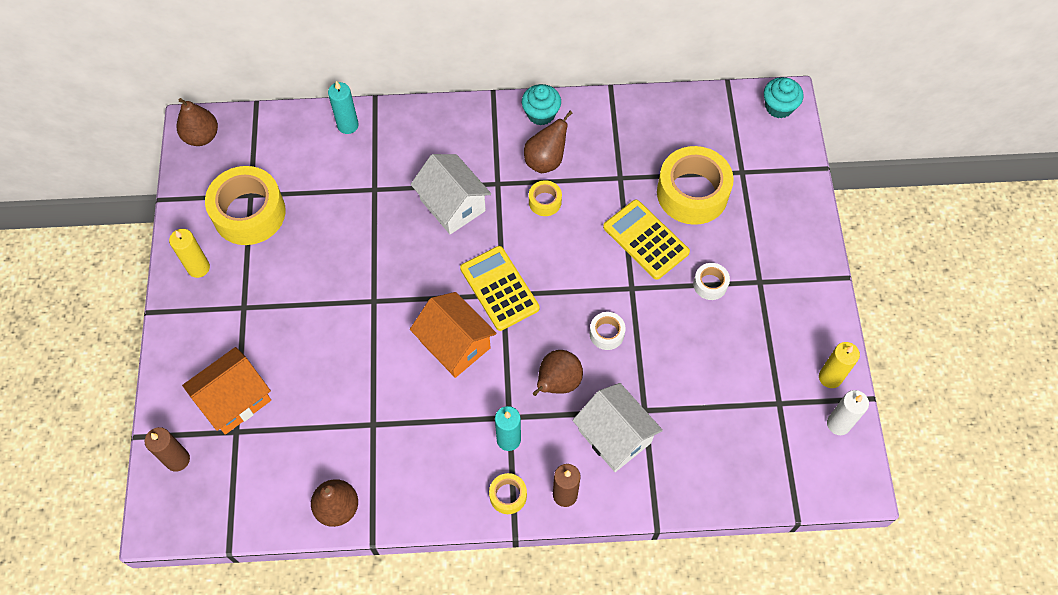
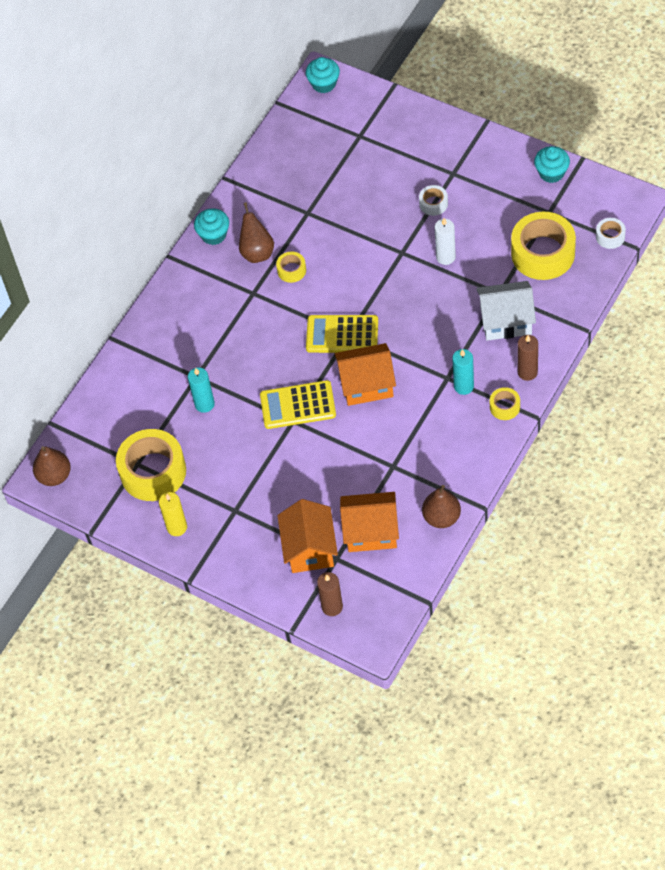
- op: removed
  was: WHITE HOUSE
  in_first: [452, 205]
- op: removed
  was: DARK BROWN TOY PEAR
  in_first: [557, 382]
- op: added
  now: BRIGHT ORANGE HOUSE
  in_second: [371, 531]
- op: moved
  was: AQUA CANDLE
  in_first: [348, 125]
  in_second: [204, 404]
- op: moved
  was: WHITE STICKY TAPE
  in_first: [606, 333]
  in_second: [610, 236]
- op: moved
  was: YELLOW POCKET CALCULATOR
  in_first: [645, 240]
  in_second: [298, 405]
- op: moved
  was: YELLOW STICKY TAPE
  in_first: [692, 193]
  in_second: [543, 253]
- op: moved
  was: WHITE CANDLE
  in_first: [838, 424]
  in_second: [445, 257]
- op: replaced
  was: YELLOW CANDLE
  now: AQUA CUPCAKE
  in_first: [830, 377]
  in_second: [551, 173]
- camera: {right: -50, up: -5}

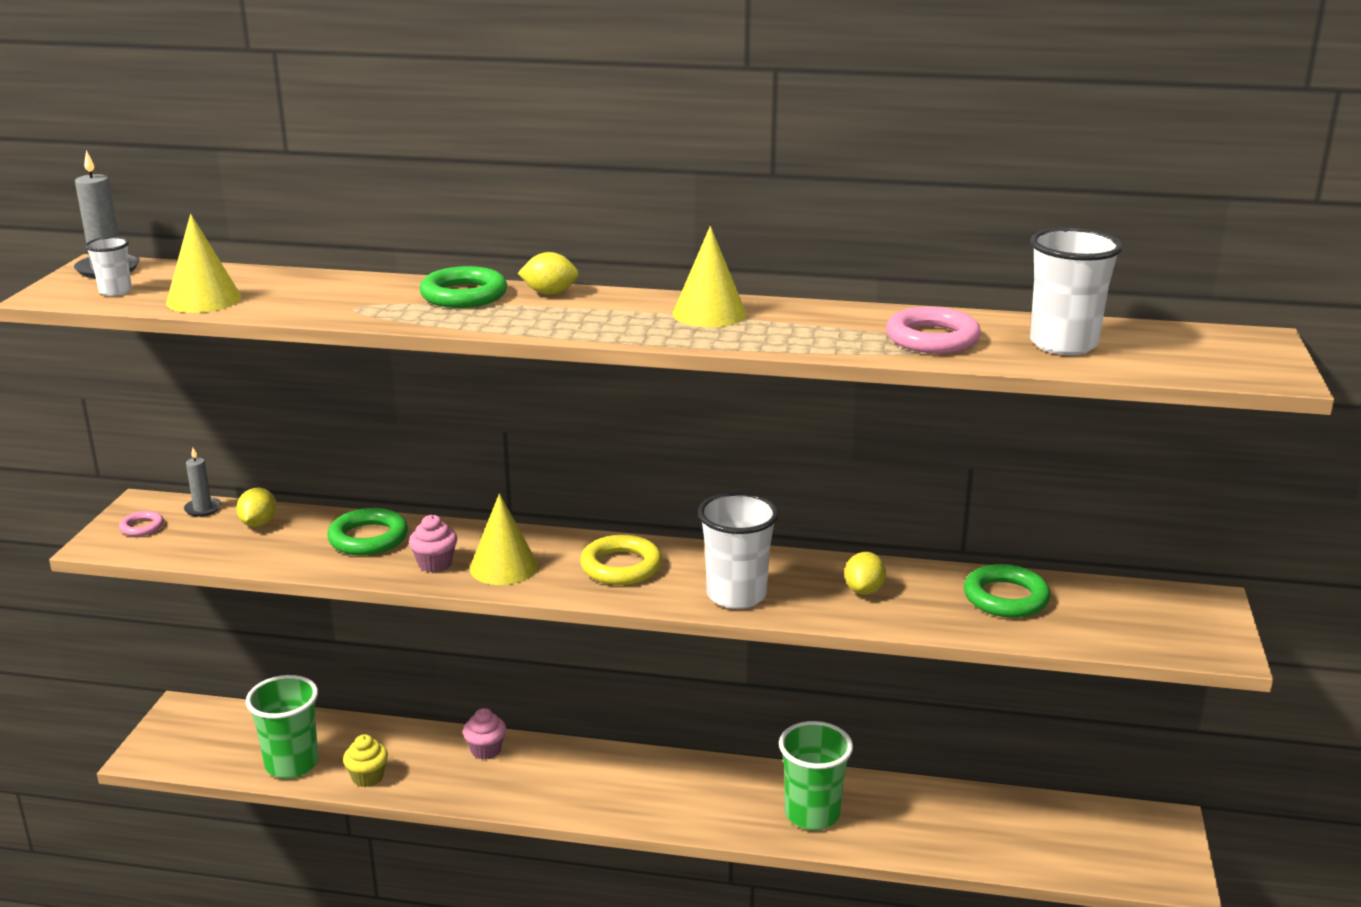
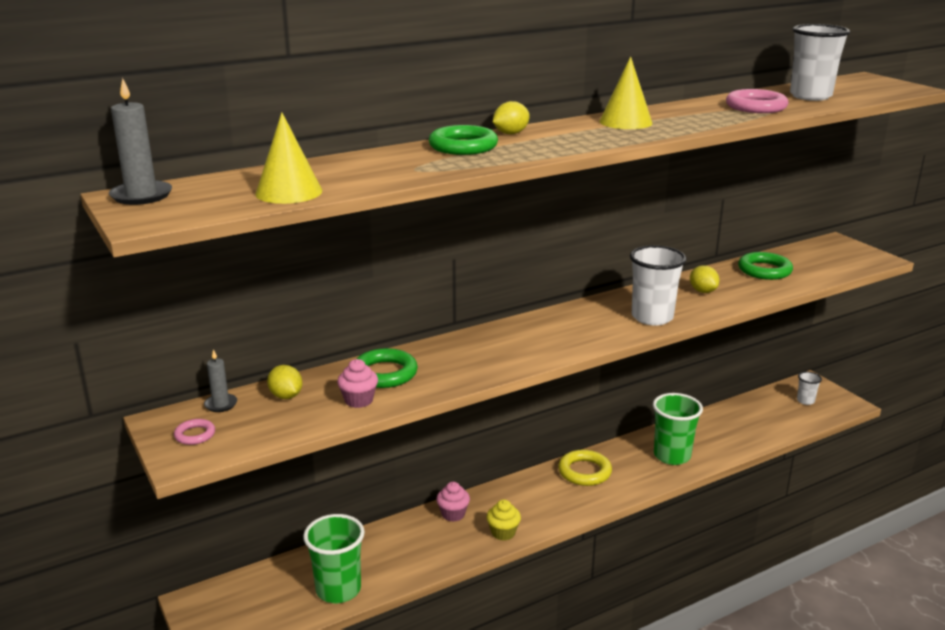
- op: removed
  was: YELLOW CONE
  in_first: [503, 567]
- op: moved
  was: WHITE BEAKER
  in_first: [115, 291]
  in_second: [805, 401]
- op: moved
  was: YELLOW CUPCAKE
  in_first: [367, 777]
  in_second: [503, 533]
- op: moved
  was: PINK CUPCAKE
  in_first: [435, 564]
  in_second: [359, 400]
- op: moved
  was: YELLOW RING
  in_first: [621, 566]
  in_second: [584, 472]
- camera: {right: -40, up: 0}

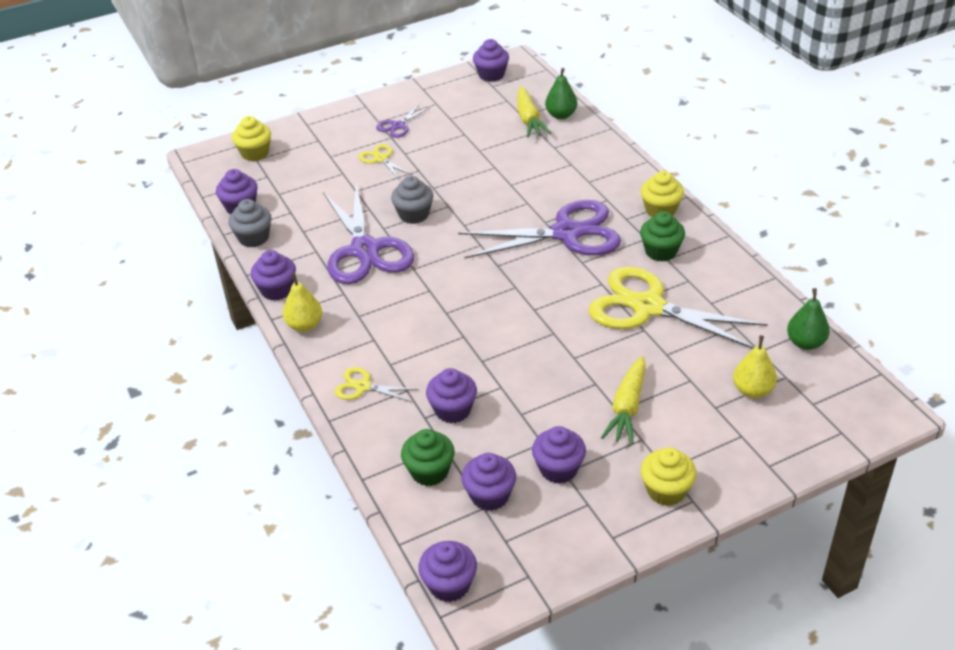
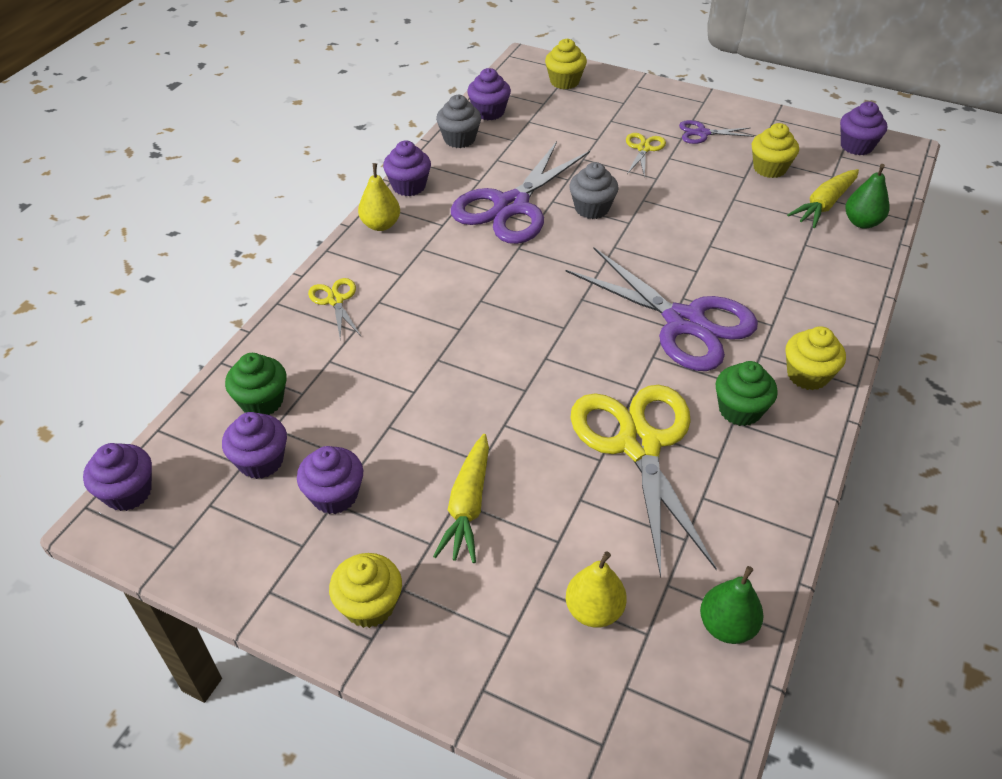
- op: removed
  was: PURPLE CUPCAKE
  in_first: [453, 410]
- op: added
  now: YELLOW CUPCAKE
  in_second: [769, 168]
- op: turned
  was: YELLOW CARROT
  in_first: [627, 408]
  in_second: [467, 506]
  clockwise: -60
- camera: {right: 50, up: 5}

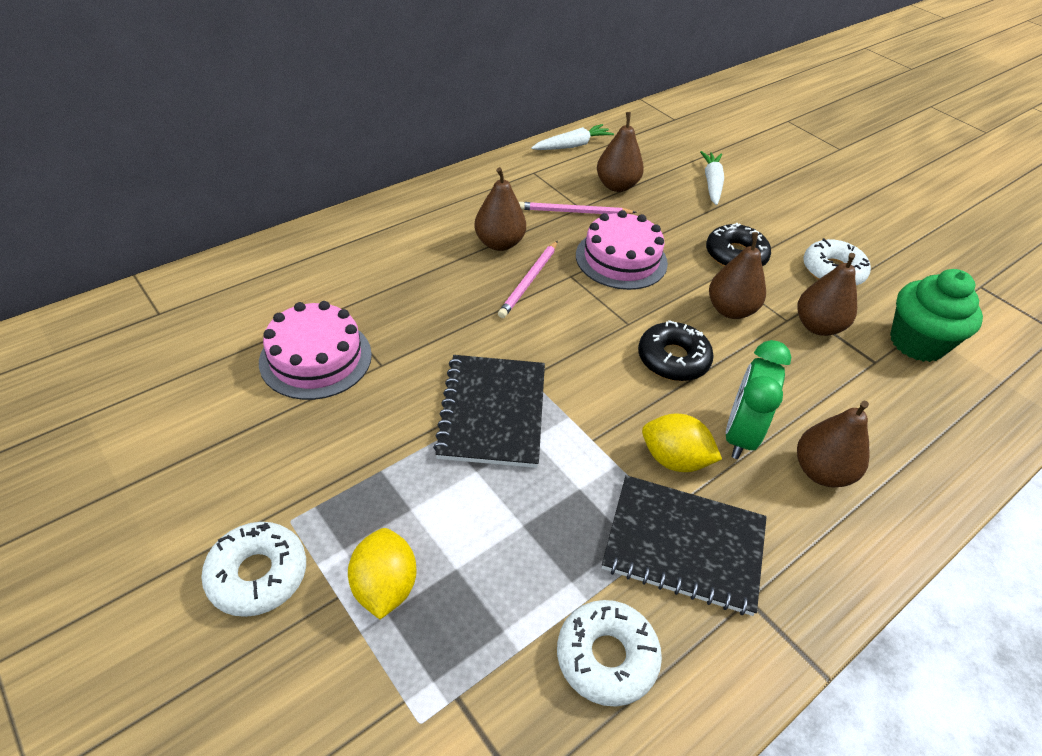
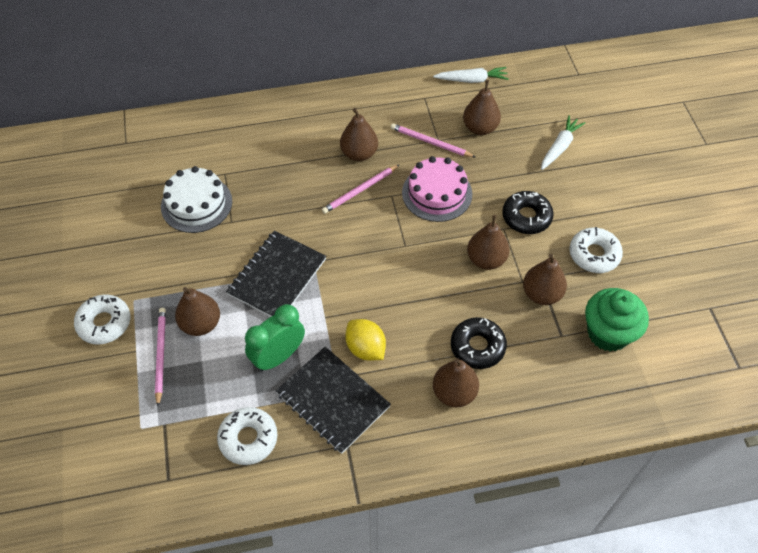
- op: added
  now: DARK BROWN TOY PEAR
  in_second: [201, 324]
- op: moved
  was: EBONY DONUT
  in_first: [673, 359]
  in_second: [477, 347]
- op: moved
  was: GREEN CLOCK
  in_first: [740, 435]
  in_second: [278, 356]
- op: replaced
  was: YELLOW LEMON
  now: PINK LEAD PENCIL
  in_first: [384, 586]
  in_second: [160, 355]
- op: recoloured
  was: PINK GATEAU
  now: WHITE GATEAU
  in_first: [316, 358]
  in_second: [196, 204]
- camera: {right: 30, up: 10}

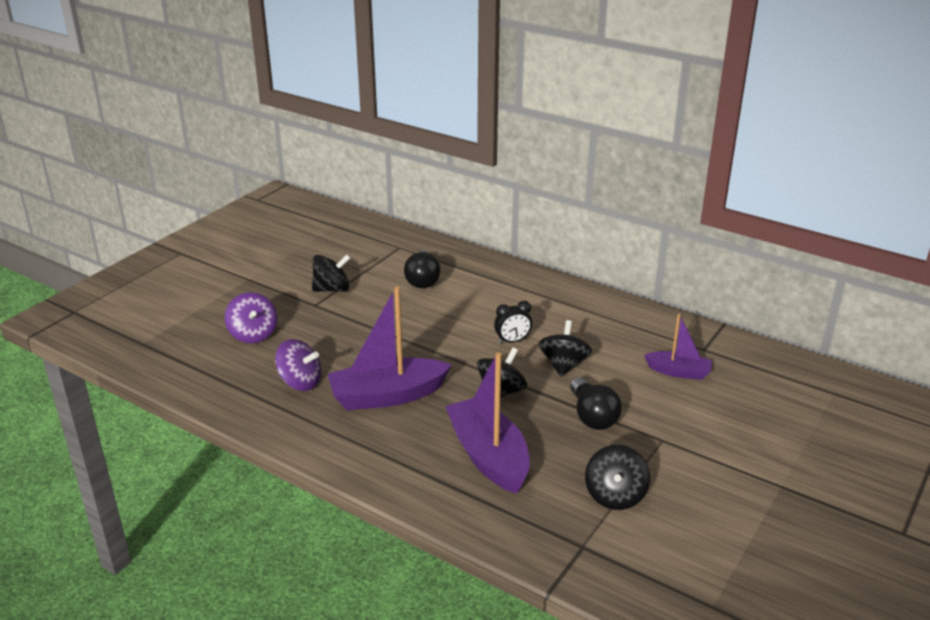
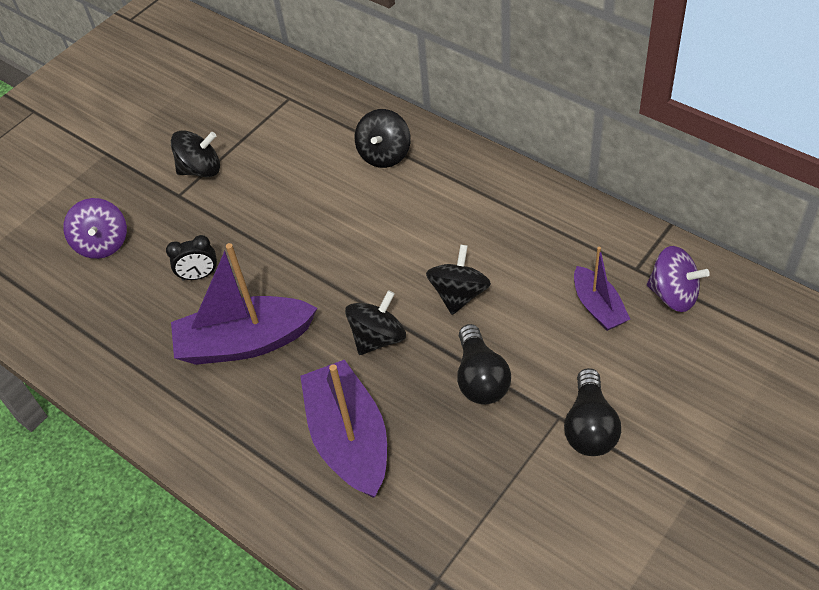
- op: moved
  was: PURPLE SPINNING TOP
  in_first: [300, 382]
  in_second: [673, 294]
- op: moved
  was: EBONY LIGHTBULB
  in_first: [422, 280]
  in_second: [590, 426]
- op: moved
  was: EBONY CLOCK
  in_first: [512, 341]
  in_second: [199, 275]
- op: moved
  was: EBONY SPINNING TOP
  in_first: [615, 495]
  in_second: [384, 154]
- op: turned
  was: PURPLE TOY BOAT
  in_first: [678, 372]
  in_second: [598, 307]
  clockwise: 45
- camera: {right: 10, up: 20}

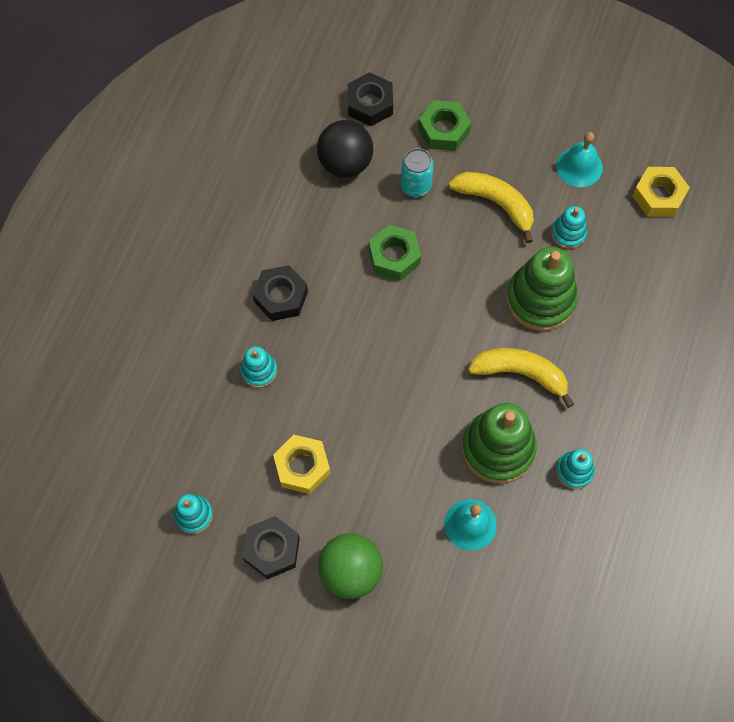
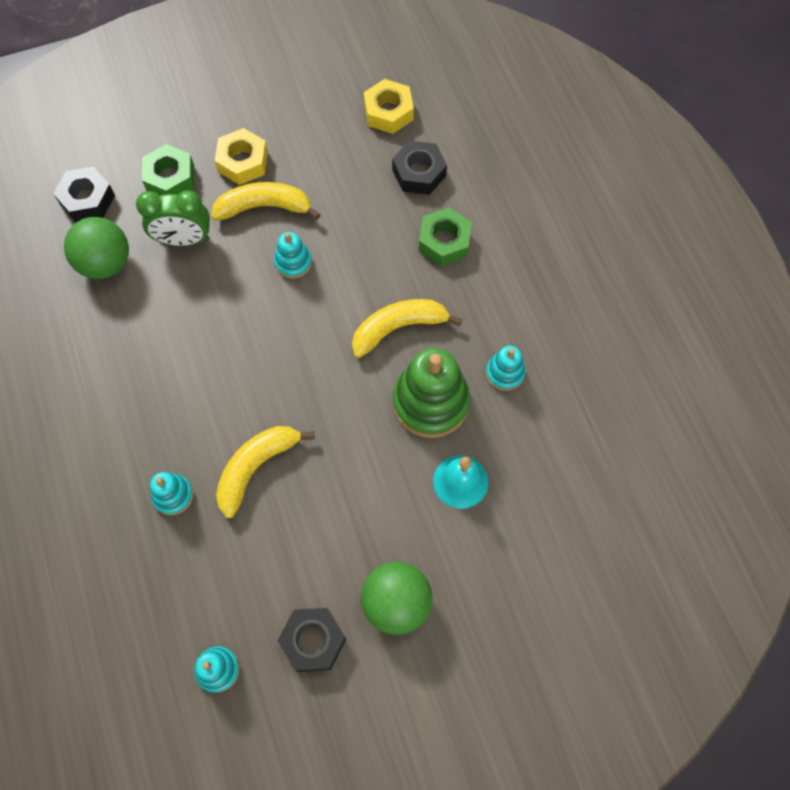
- op: removed
  was: GREEN STACKING RINGS
  in_first: [540, 299]
- op: removed
  was: AQUA HAND BELL
  in_first: [579, 166]
- op: added
  now: YELLOW TOY BANANA
  in_second: [256, 467]
- op: moved
  was: EBONY HEXAGON NUT
  in_first: [281, 297]
  in_second: [419, 173]
- op: moved
  was: YELLOW HEXAGON NUT
  in_first: [302, 467]
  in_second: [243, 162]
- op: moved
  was: GREEN HEXAGON NUT
  in_first: [394, 256]
  in_second: [444, 241]
- op: moved
  was: AQUA STACKING RINGS
  in_first: [568, 233]
  in_second: [293, 262]
- op: replaced
  was: AQUA SODA CAN
  now: GREEN CLOCK
  in_first: [415, 186]
  in_second: [184, 239]
- op: recoloured
  was: EBONY BALL
  now: GREEN BALL
  in_first: [345, 163]
  in_second: [106, 263]
- camera: {right: -40, up: 0}

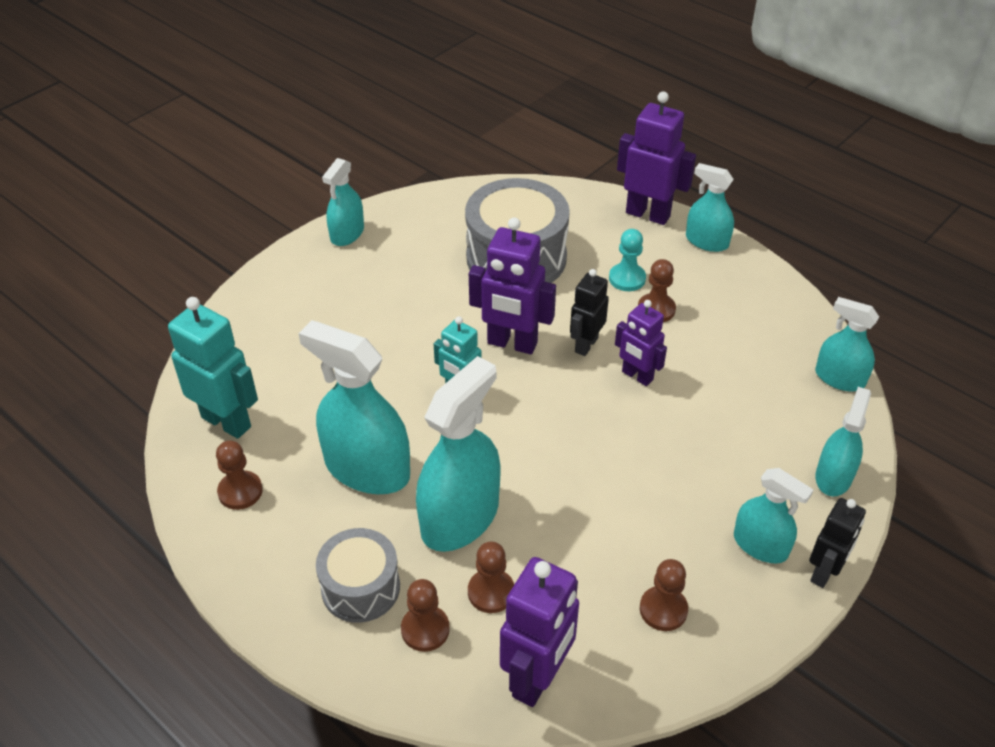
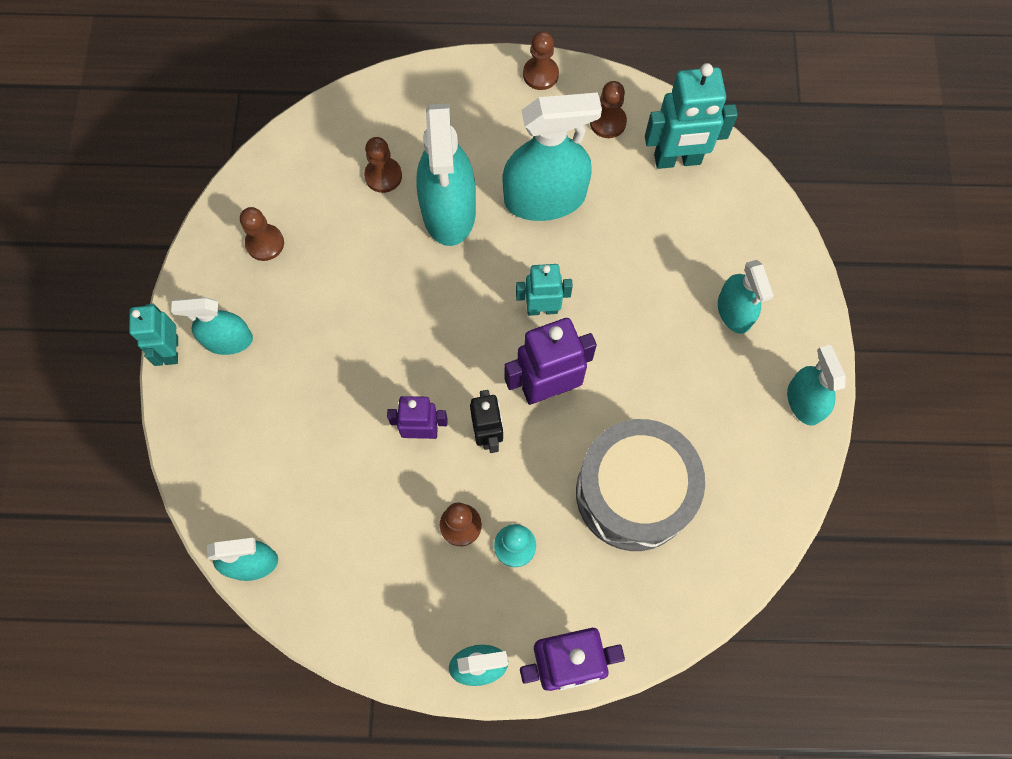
- op: removed
  was: ASH-GREY SNARE DRUM
  in_first: [360, 587]
- op: removed
  was: PURPLE ROBOT FIGURE
  in_first: [537, 678]
- op: moved
  was: DARK BROWN PAWN
  in_first: [425, 629]
  in_second: [540, 74]
- op: moved
  was: AQUA SPRAY BOTTLE
  in_first: [833, 477]
  in_second: [734, 311]
- op: recoloured
  was: EBONY ROBOT FIGURE
  now: AQUA ROBOT FIGURE
  in_first: [824, 572]
  in_second: [171, 350]
- camera: {right: 140, up: 25}

